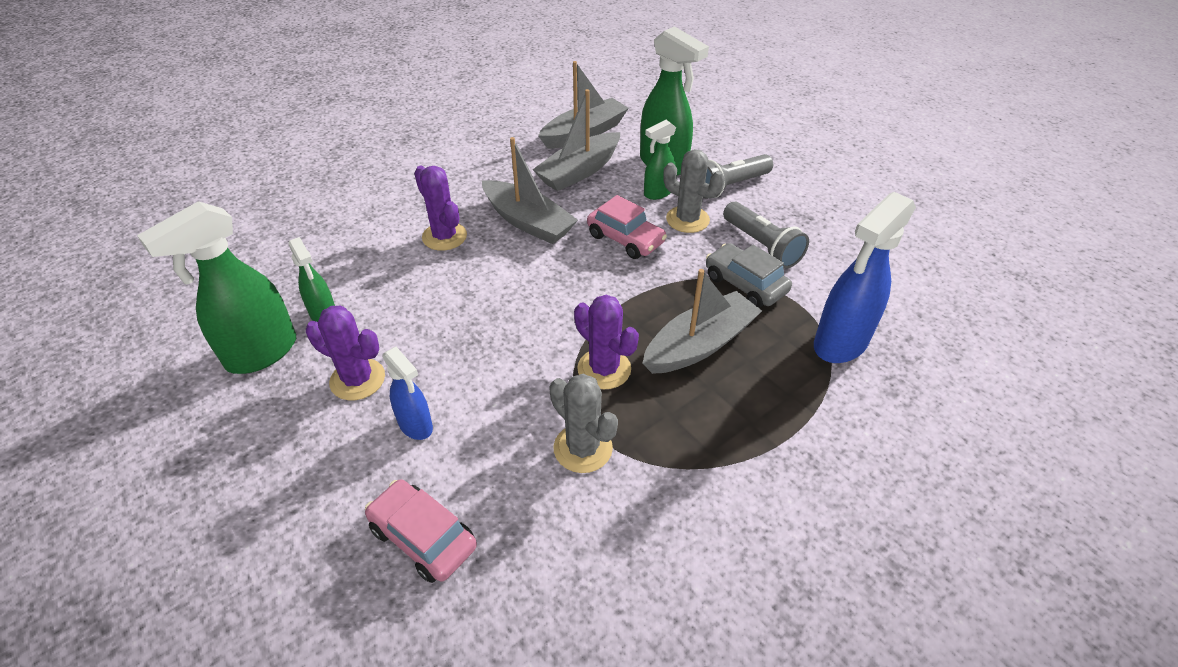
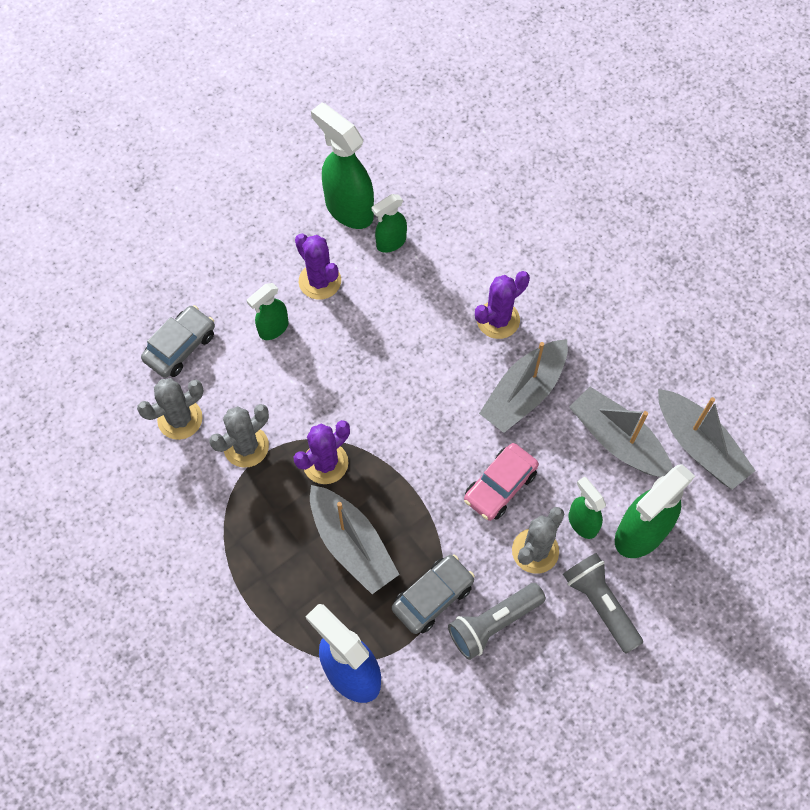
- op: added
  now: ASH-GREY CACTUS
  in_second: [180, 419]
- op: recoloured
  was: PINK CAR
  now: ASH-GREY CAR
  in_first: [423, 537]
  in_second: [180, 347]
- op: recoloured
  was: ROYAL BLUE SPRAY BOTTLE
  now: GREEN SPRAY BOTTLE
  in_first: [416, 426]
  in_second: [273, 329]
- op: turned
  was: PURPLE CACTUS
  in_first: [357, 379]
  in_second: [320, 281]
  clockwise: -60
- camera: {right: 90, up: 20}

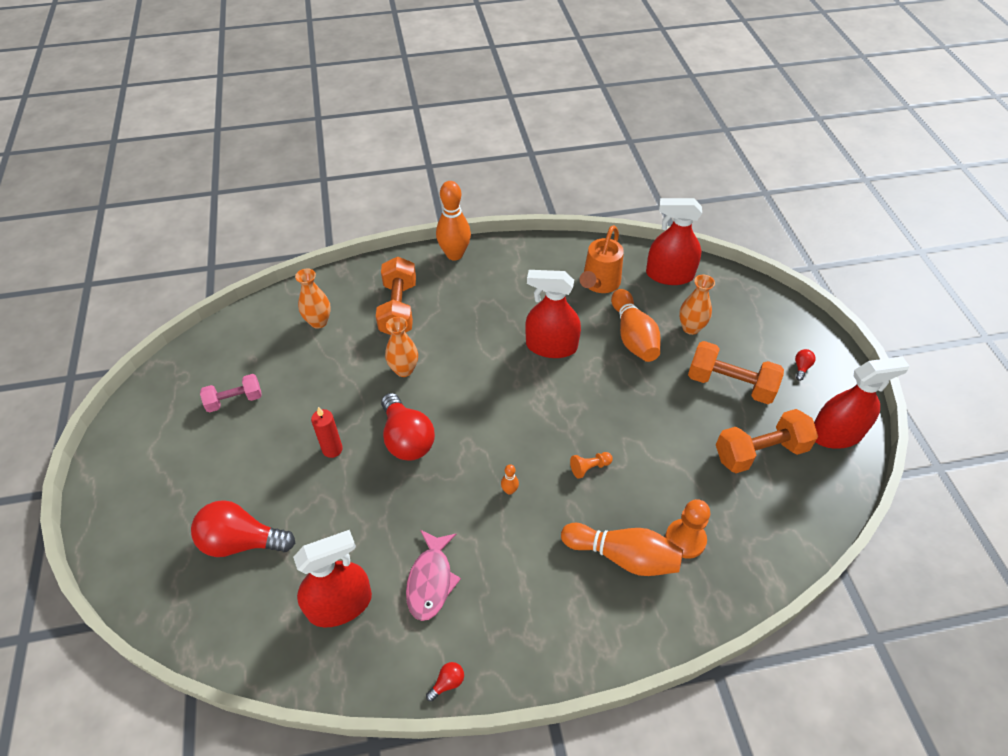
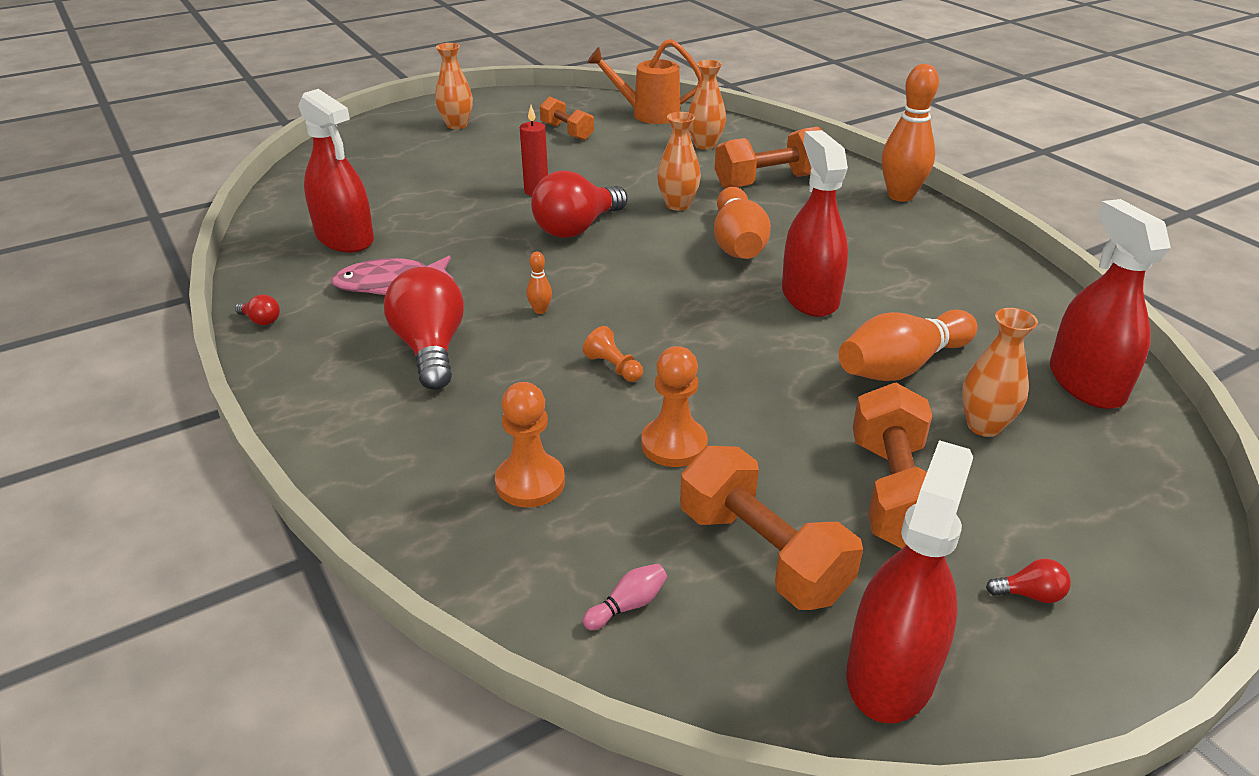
- op: added
  now: BRIGHT ORANGE TALL VASE
  in_second: [457, 125]
- op: added
  now: PINK BOWLING PIN
  in_second: [627, 605]
- op: added
  now: BRIGHT ORANGE PAWN
  in_second: [674, 444]
- op: moved
  was: SCARLET LIGHTBULB
  in_first: [241, 541]
  in_second: [431, 349]
- op: moved
  was: BRIGHT ORANGE BOWLING PIN
  in_first: [623, 556]
  in_second: [738, 244]
- op: moved
  was: BRIGHT ORANGE WATERING POT
  in_first: [599, 283]
  in_second: [649, 114]
- op: recoloured
  was: PINK FREE WEIGHT
  now: BRIGHT ORANGE FREE WEIGHT
  in_first: [234, 400]
  in_second: [567, 132]
- op: turned
  was: SCARLET SPRAY BOTTLE
  in_first: [836, 434]
  in_second: [891, 672]
  clockwise: -120
- camera: {right: 70, up: -15}

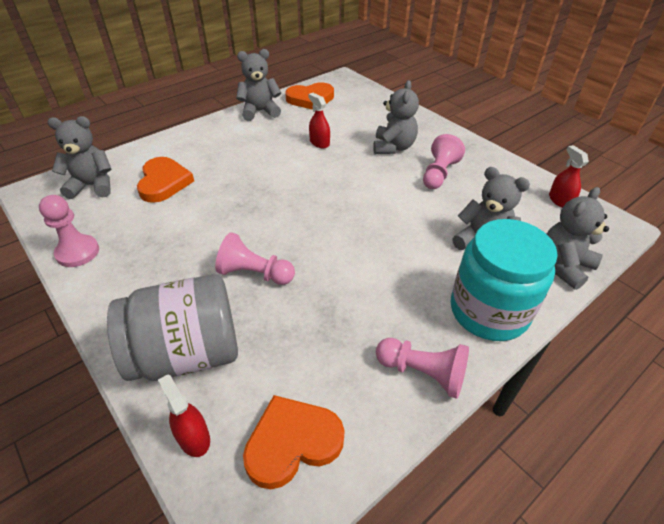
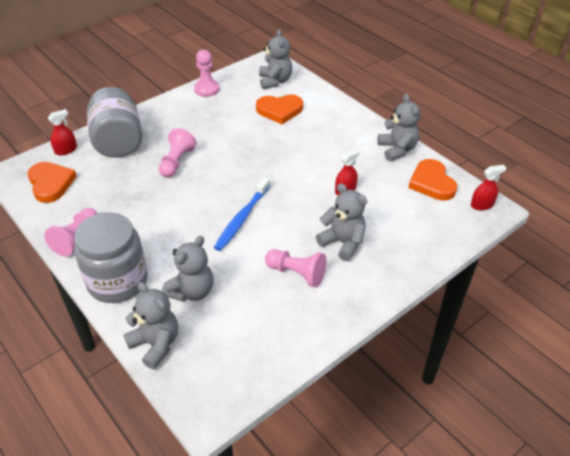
- op: added
  now: ROYAL BLUE TOOTH BRUSH
  in_second: [242, 218]
- op: moved
  was: SCARLET SPRAY BOTTLE
  in_first: [560, 200]
  in_second: [482, 205]
- op: recoloured
  was: AQUA JAM JAR
  now: ASH-GREY JAM JAR
  in_first: [489, 311]
  in_second: [117, 281]
- op: turned
  was: ASH-GREY TEDDY BEAR
  in_first: [393, 147]
  in_second: [343, 242]
  clockwise: -150
- camera: {right: 90, up: 0}

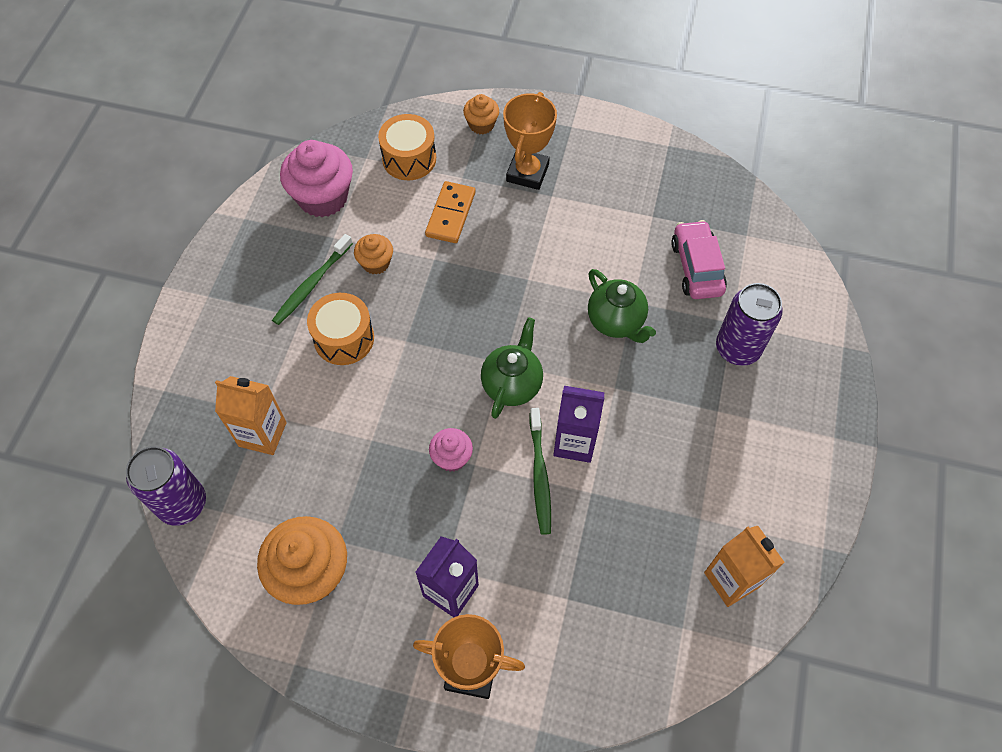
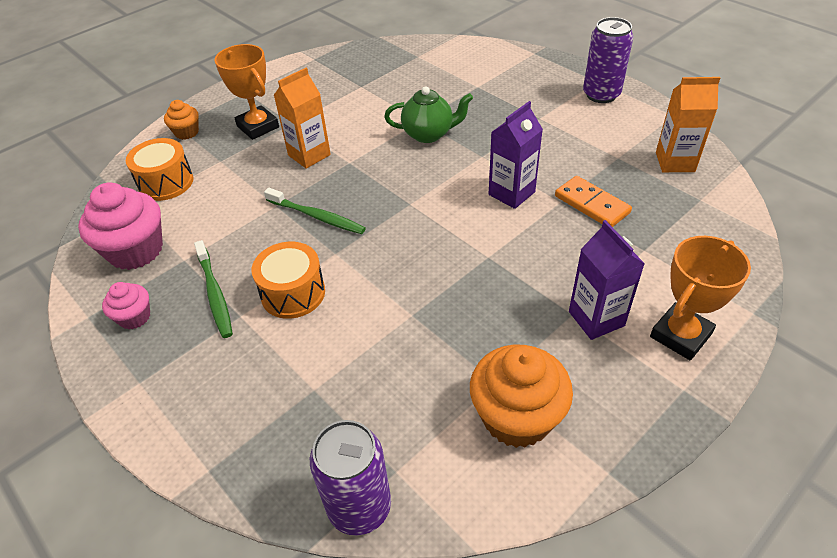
- op: removed
  was: BRIGHT ORANGE CUPCAKE
  in_first: [376, 263]
- op: removed
  was: GREEN TEA POT
  in_first: [512, 384]
- op: removed
  was: PINK CAR
  in_first: [696, 267]
- op: moved
  was: BRIGHT ORANGE JUICE CARTON
  in_first: [262, 434]
  in_second: [309, 155]
- op: moved
  was: BRIGHT ORANGE DOMINO
  in_first: [450, 214]
  in_second: [591, 204]
- op: moved
  was: PINK CUPCAKE
  in_first: [452, 457]
  in_second: [134, 317]
- op: moved
  was: GREEN TOOTH BRUSH
  in_first: [540, 476]
  in_second: [317, 217]
- op: moved
  was: PURPLE SODA CAN
  in_first: [737, 348]
  in_second: [601, 94]
- camera: {right: -55, up: -15}

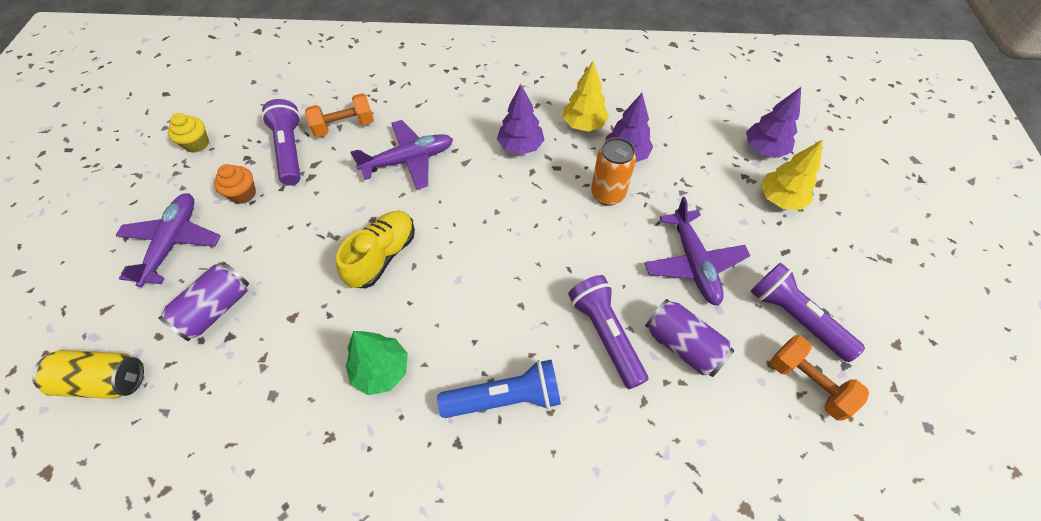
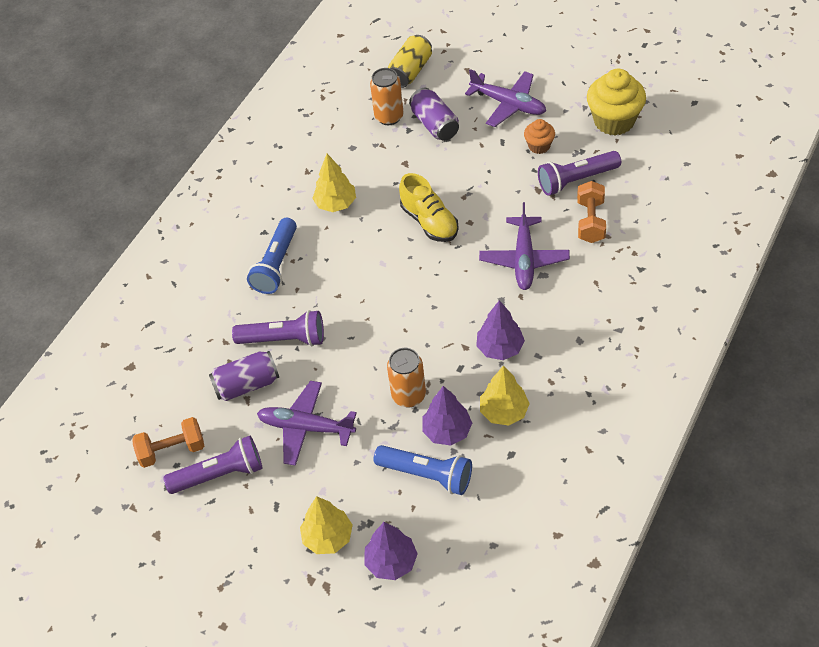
- op: added
  now: BRIGHT ORANGE SODA CAN
  in_second: [389, 117]
- op: added
  now: ROYAL BLUE FLASHLIGHT
  in_second: [427, 475]
- op: recoloured
  was: GREEN TREE
  now: YELLOW TREE
  in_first: [381, 370]
  in_second: [336, 204]
- op: turned
  was: PURPLE FLASHLIGHT
  in_first: [290, 150]
  in_second: [576, 180]
  clockwise: 150
- op: resized
  was: YELLOW CUPCAKE
  in_first: [197, 144]
  in_second: [614, 121]
  ratio: 1.89
- camera: {right: 120, up: -5}

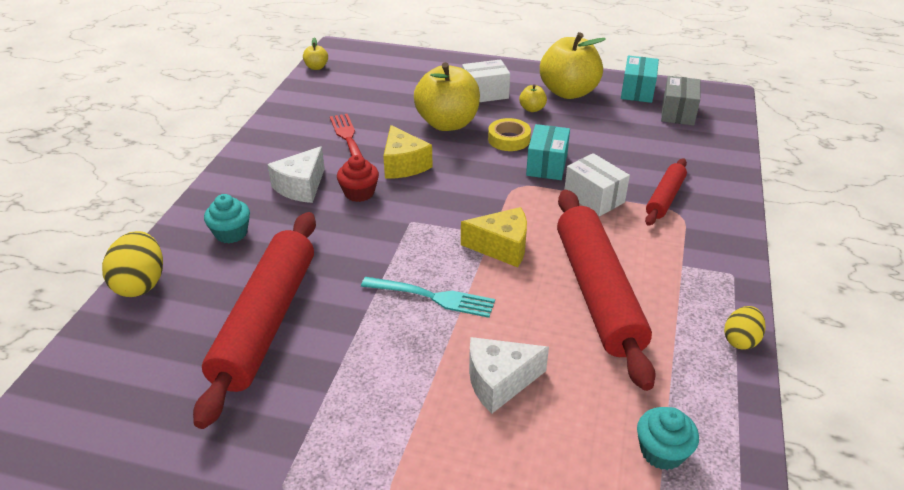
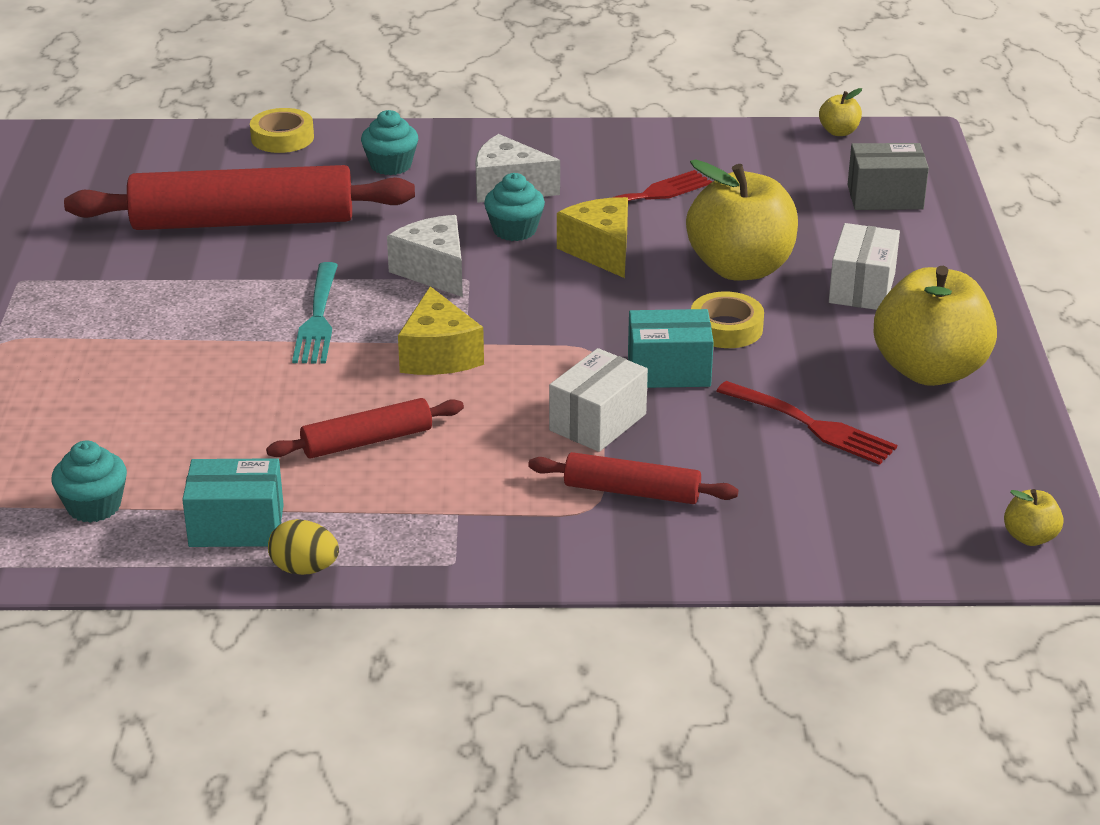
- op: added
  now: SCARLET FORK
  in_second: [809, 425]
- op: moved
  was: WHITE CHEESE
  in_first: [499, 382]
  in_second: [434, 271]
- op: moved
  was: YELLOW TOY APPLE
  in_first: [532, 109]
  in_second: [1030, 537]
- op: moved
  was: AQUA PACKAGE
  in_first: [637, 91]
  in_second: [236, 526]
- op: moved
  was: ASH-GREY PACKAGE
  in_first: [678, 113]
  in_second: [885, 197]
- op: replaced
  was: YELLOW TOY EGG
  now: YELLOW STICKY TAPE
  in_first: [141, 284]
  in_second: [282, 138]
- op: recoloured
  was: SCARLET CUPCAKE
  now: AQUA CUPCAKE
  in_first: [359, 193]
  in_second: [514, 230]
- op: turned
  was: YELLOW CHEESE
  in_first: [403, 165]
  in_second: [601, 251]
  clockwise: 105
- op: turned
  was: WHITE PACKAGE
  in_first: [485, 93]
  in_second: [862, 288]
  clockwise: 45
- op: resized
  was: SCARLET DOUGH ROLLER
  in_first: [597, 293]
  in_second: [367, 441]
  ratio: 0.5
- camera: {right: 75, up: -5}

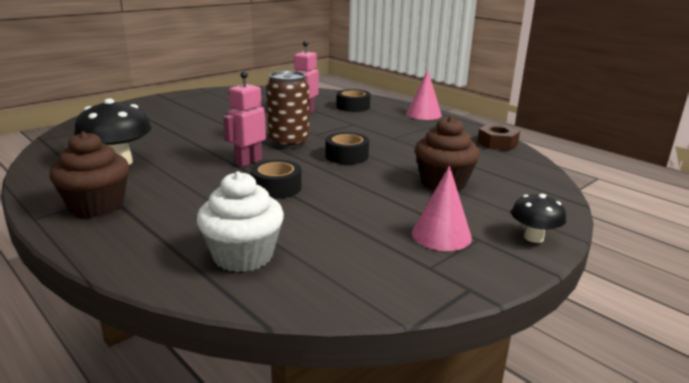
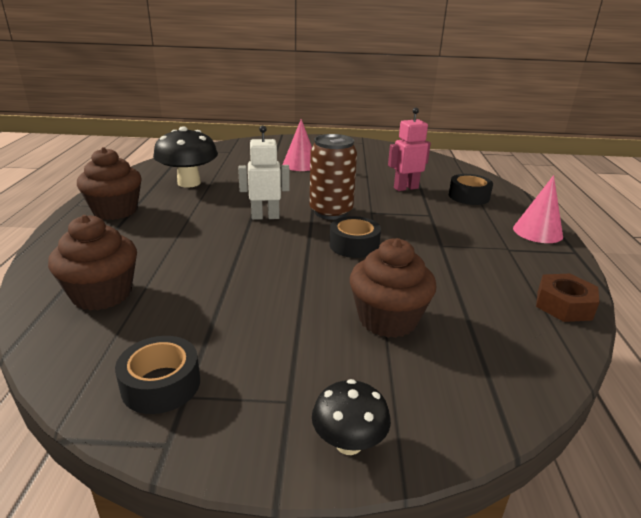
- op: moved
  was: EBONY STICKY TAPE
  in_first: [276, 187]
  in_second: [161, 384]
- op: moved
  was: PINK CONE
  in_first: [441, 235]
  in_second: [300, 164]
- op: recoloured
  was: WHITE CUPCAKE
  now: DARK BROWN CUPCAKE
  in_first: [243, 256]
  in_second: [102, 294]
- op: recoloured
  was: PINK ROBOT FIGURE
  now: WHITE ROBOT FIGURE
  in_first: [248, 162]
  in_second: [265, 217]
- camera: {right: 45, up: 5}

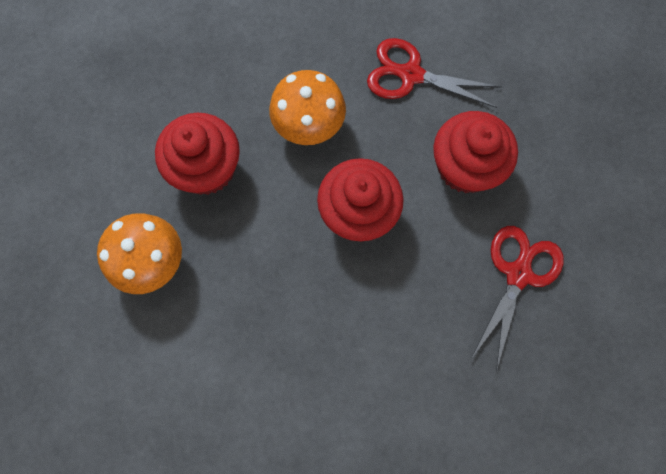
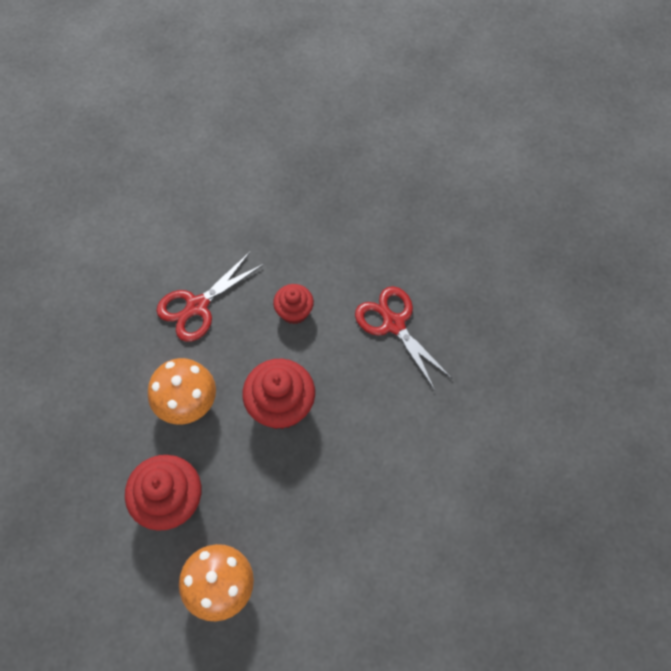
- op: resized
  was: SCARLET CUPCAKE
  in_first: [465, 167]
  in_second: [294, 311]
  ratio: 0.59
- camera: {right: -60, up: -10}

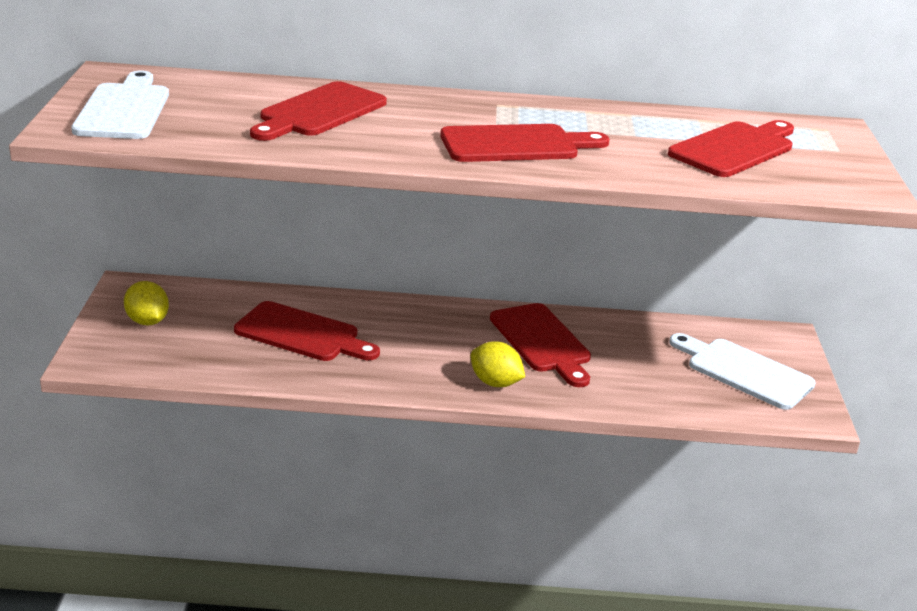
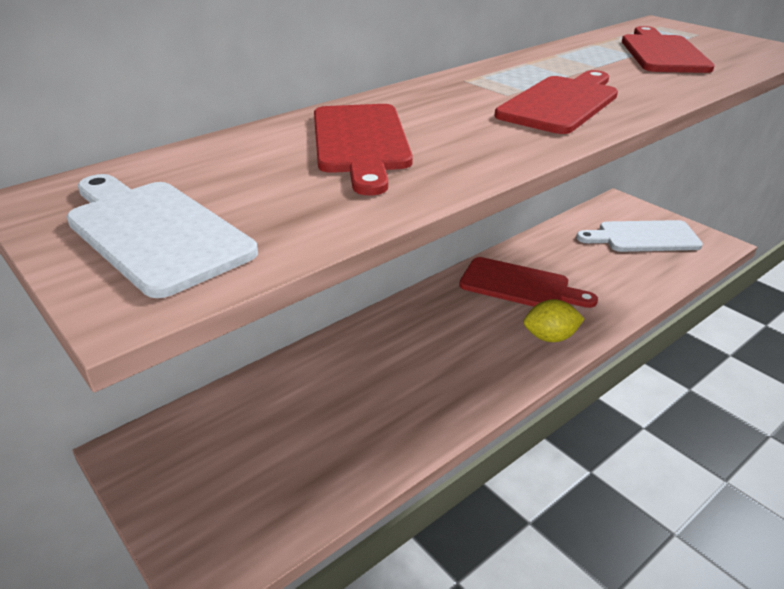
- op: removed
  was: YELLOW LEMON
  in_first: [147, 321]
- op: removed
  was: SCARLET CHOPPING BOARD
  in_first: [302, 334]
- camera: {right: -40, up: 5}

